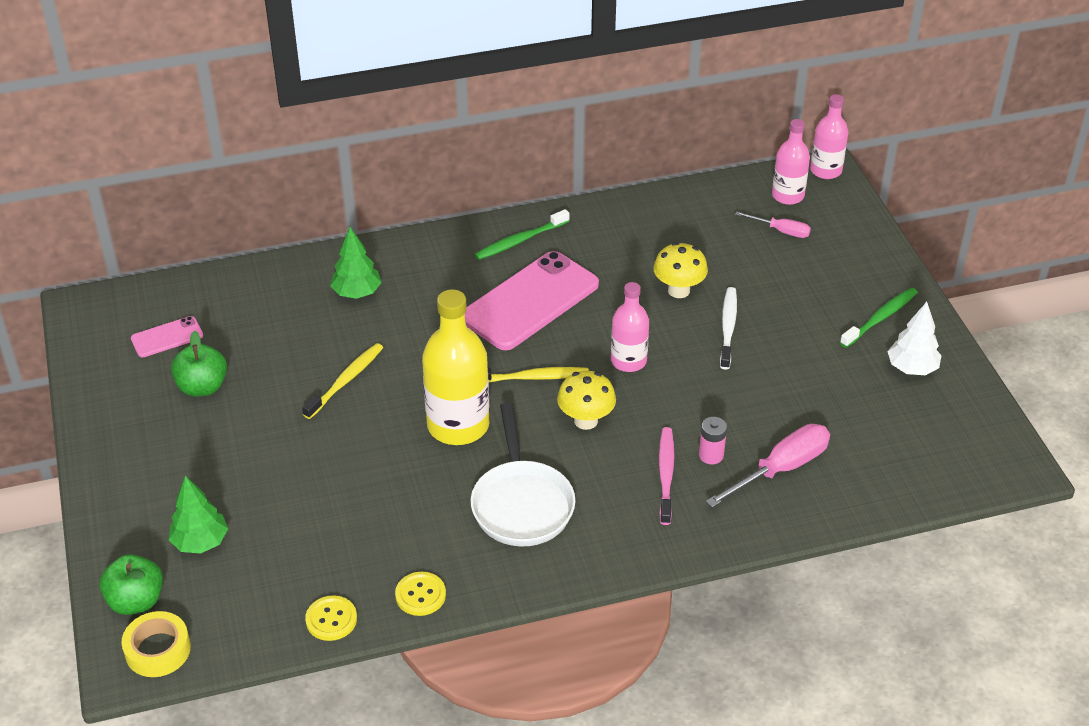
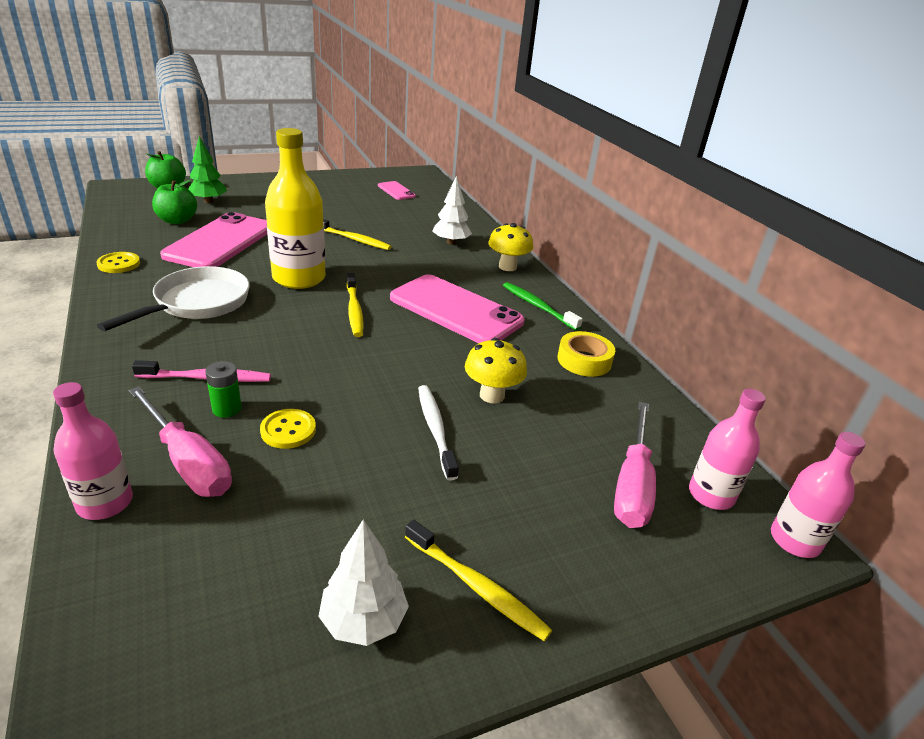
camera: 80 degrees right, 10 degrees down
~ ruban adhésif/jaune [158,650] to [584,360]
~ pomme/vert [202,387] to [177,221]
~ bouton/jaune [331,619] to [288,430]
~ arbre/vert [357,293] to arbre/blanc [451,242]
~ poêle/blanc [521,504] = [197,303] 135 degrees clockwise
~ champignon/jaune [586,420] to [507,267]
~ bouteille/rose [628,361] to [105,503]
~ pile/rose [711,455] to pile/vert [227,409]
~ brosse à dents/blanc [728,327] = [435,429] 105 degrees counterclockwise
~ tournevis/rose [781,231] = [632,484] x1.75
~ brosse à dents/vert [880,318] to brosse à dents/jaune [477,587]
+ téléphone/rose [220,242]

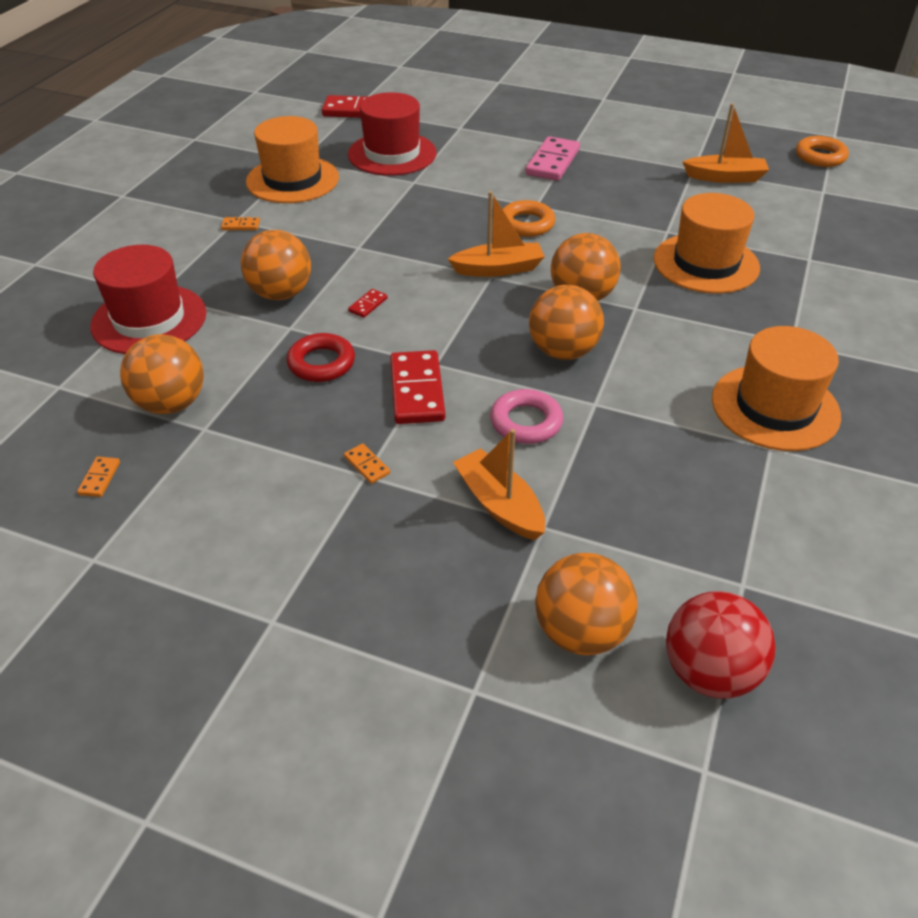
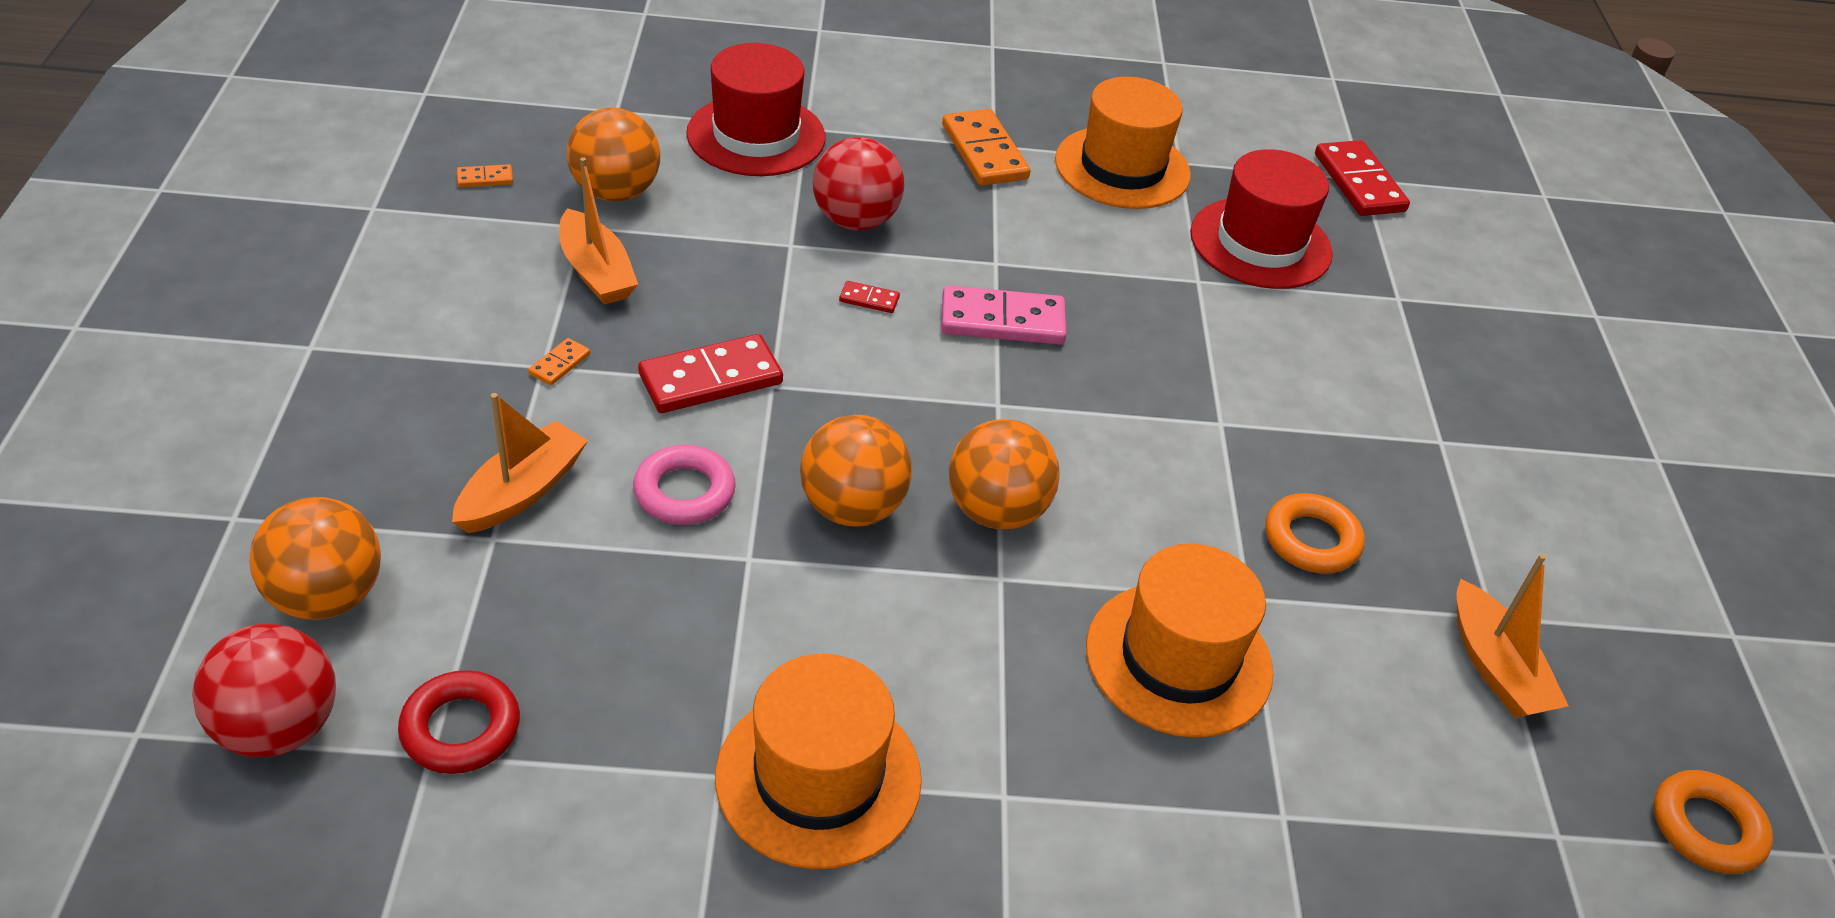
camera: 65 degrees right, 0 degrees up
~ domino/orange [241,225] = [984,152] x2.19
~ balle/orange [281,294] to balle/rouge [855,221]
~ anneau/rouge [321,363] to [461,729]
~ bateau/orange [498,269] to [596,272]
~ anneau/orange [526,224] to [1311,540]
~ domino/rose [553,162] to [1002,321]

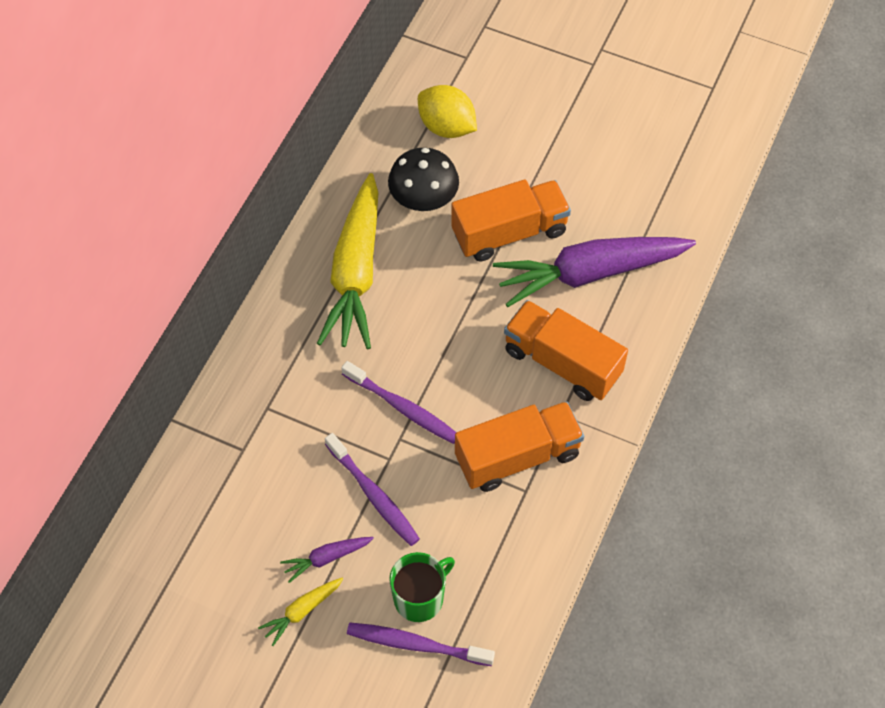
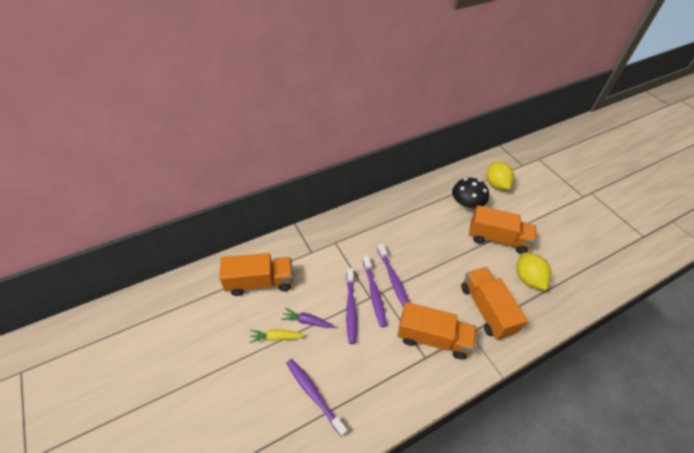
camera: 35 degrees right, 10 degrees down
- carotte/jaune [356,272]
- tasse/vert [419,598]
~ carotte/violet [590,273] to citron/jaune [528,278]
+ camion/orange [260,282]
+ brosse à dents/violet [374,294]

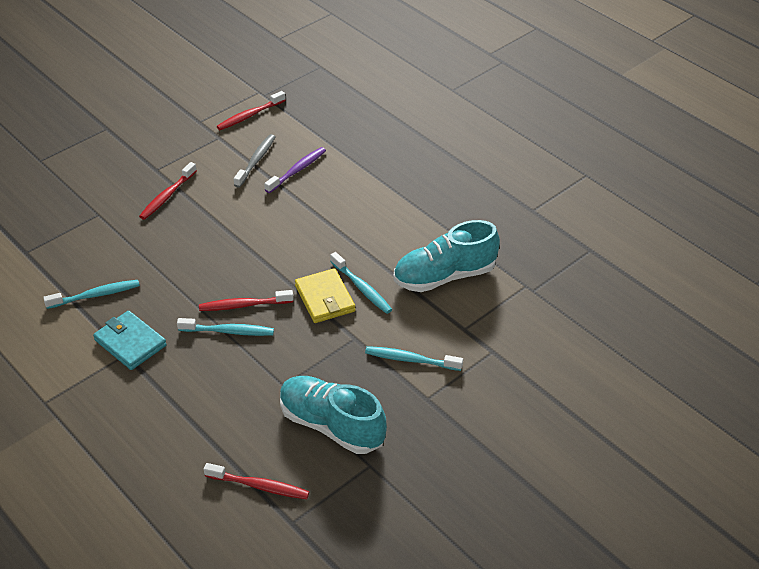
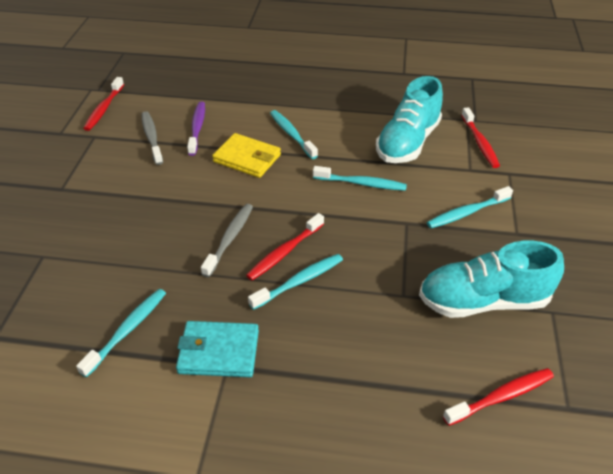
camera: 40 degrees left, 0 degrees up
~ brosse à dents/rouge [167,196] to [479,142]
~ portefeuille/jaune [325,298] to [247,158]
+ brosse à dents/gris [229,239]
+ brosse à dents/turquoise [292,134]

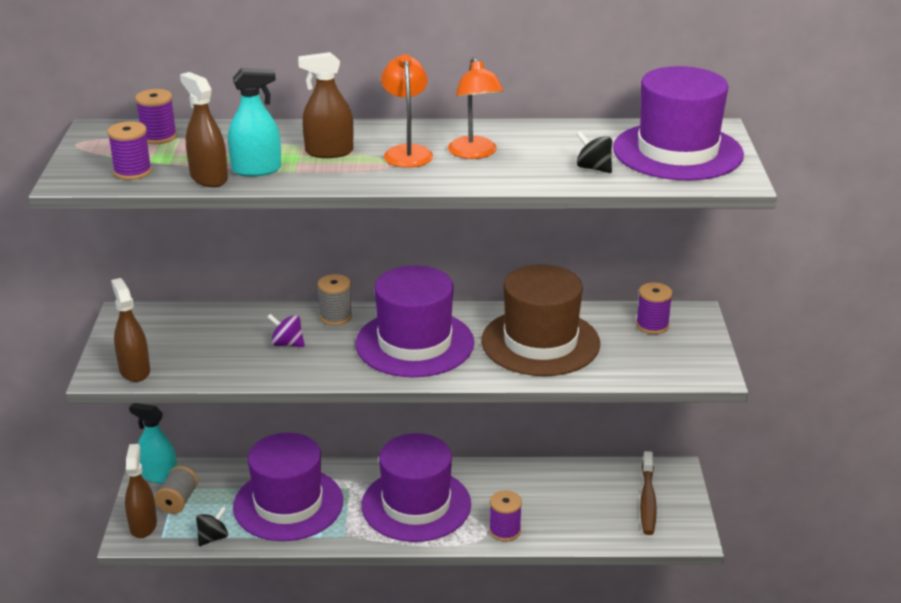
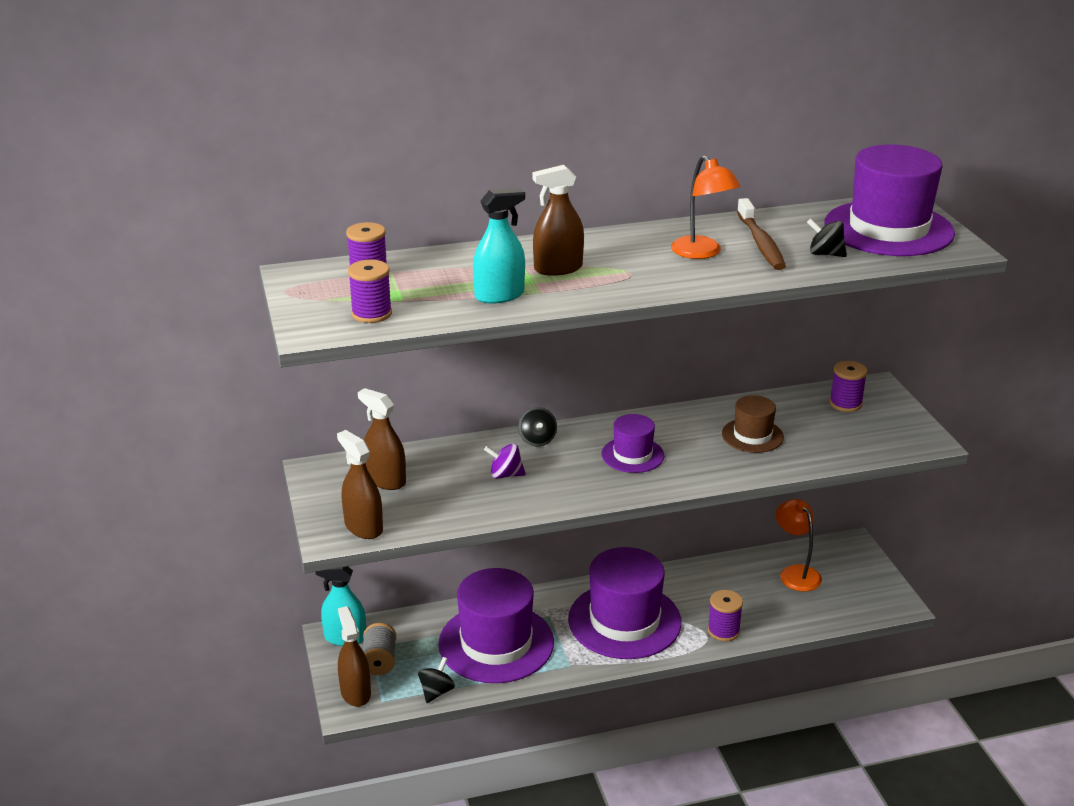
camera: 15 degrees left, 0 degrees up
~ vaporisateur/marron [208,178] to [385,480]
~ bobine/gris [335,317] to toupie/noir [537,440]
~ chapeau/violet [414,343] = [632,455] x0.51
~ lampe/orange [407,152] to [795,573]
~ chapeau/marron [540,342] = [752,435] x0.51
~ brosse à dents/marron [647,500] to [761,243]

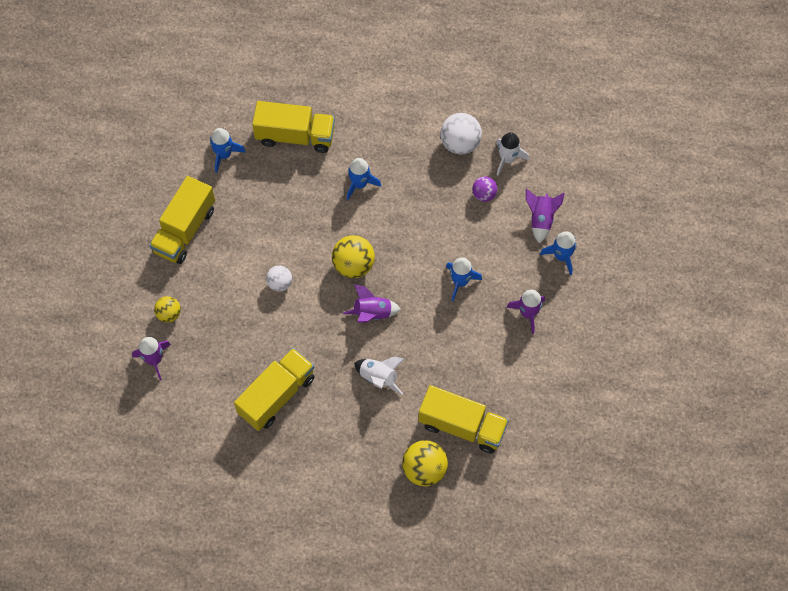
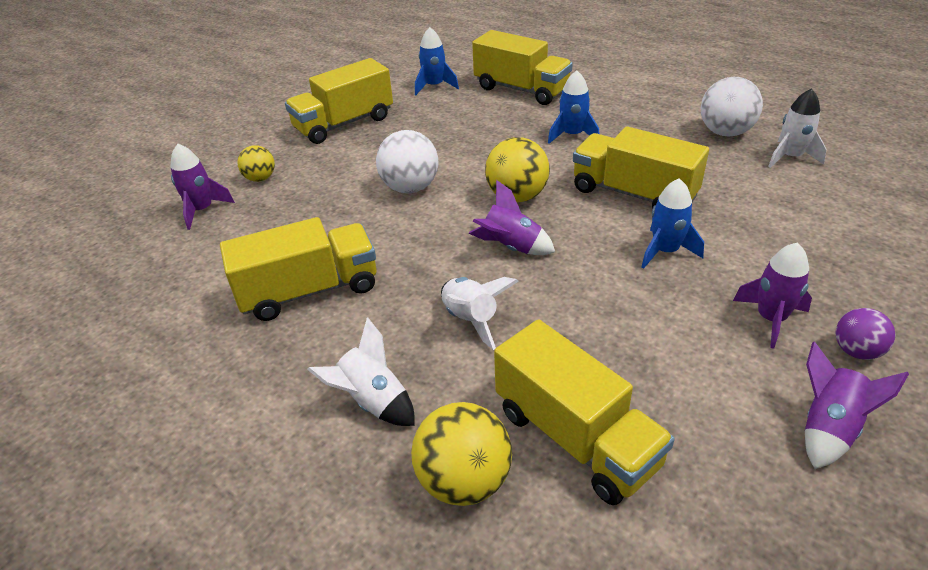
camera: 30 degrees right, 25 degrees down
~ balle/blanc [280,283] = [410,188] x1.66
~ balle/violet [484,194] to [856,351]
~ fusée/violet [541,219] to [828,428]
- fusée/bleu [561,256]
+ fusée/blanc [372,401]
+ camion/jaune [633,193]

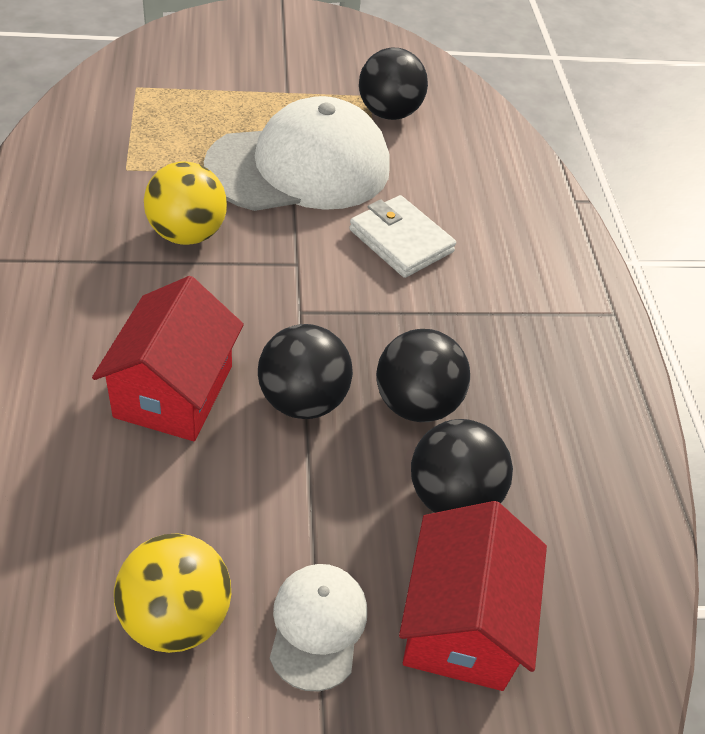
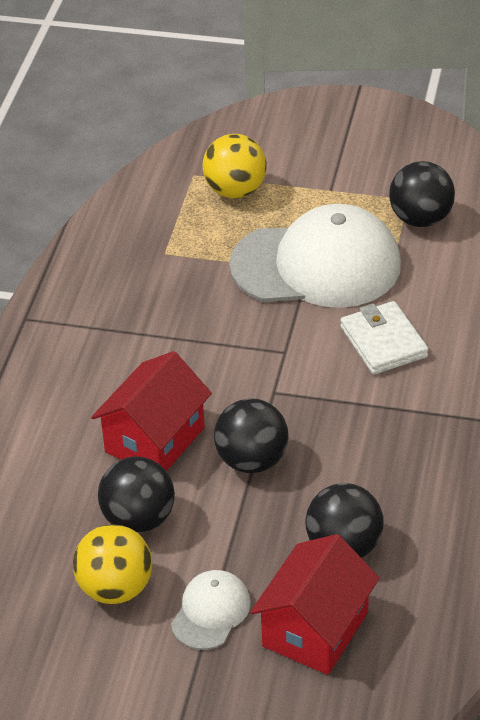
camera: 25 degrees right, 5 degrees down
~ balle/jaune [187,234] to [235,190]
~ balle/noir [416,403] to [138,519]

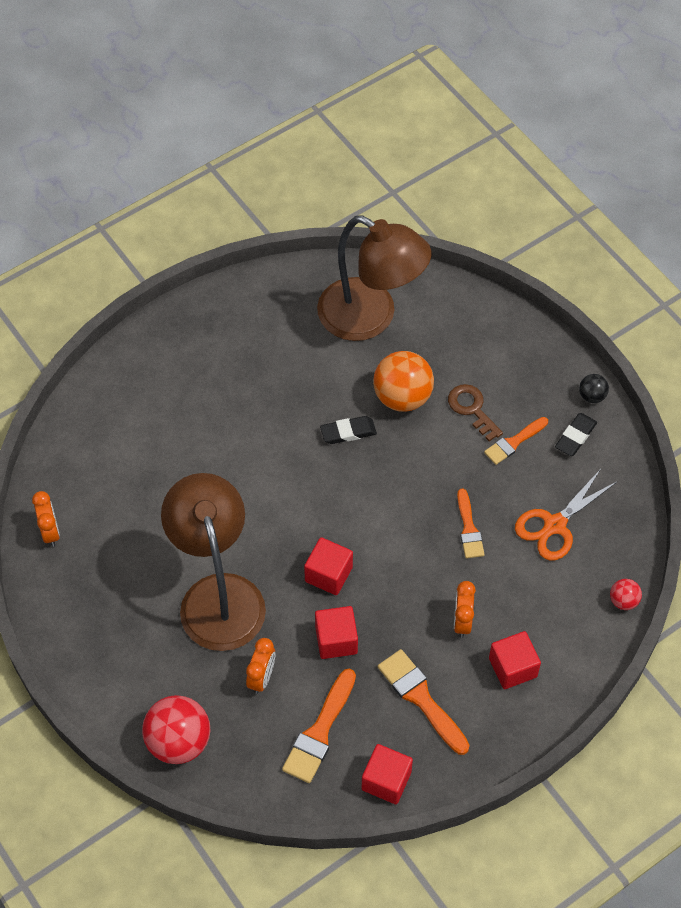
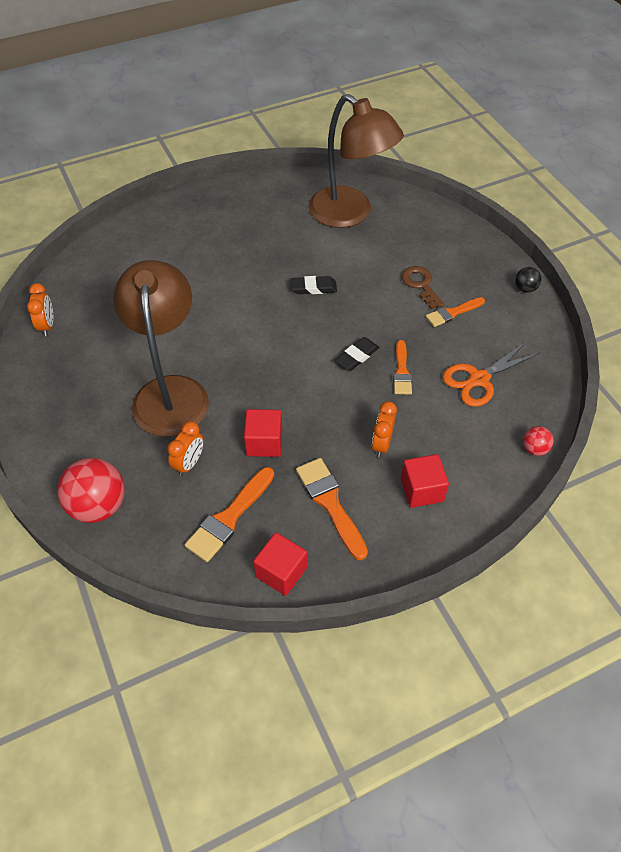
camera: 10 degrees right, 5 degrees down
- cube/rouge [328,574]
- balle/orange [402,397]
~ gomme/noir [575,436] to [357,356]

